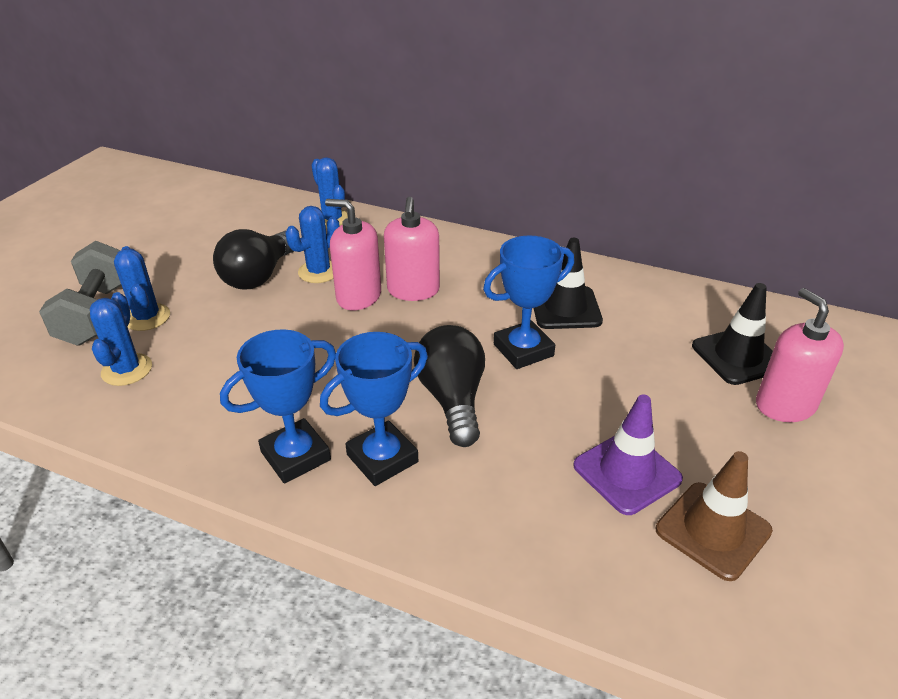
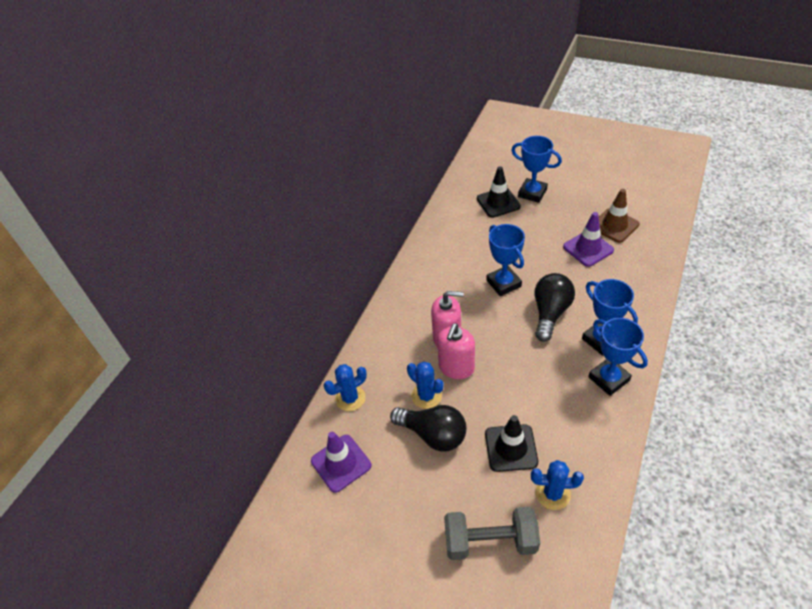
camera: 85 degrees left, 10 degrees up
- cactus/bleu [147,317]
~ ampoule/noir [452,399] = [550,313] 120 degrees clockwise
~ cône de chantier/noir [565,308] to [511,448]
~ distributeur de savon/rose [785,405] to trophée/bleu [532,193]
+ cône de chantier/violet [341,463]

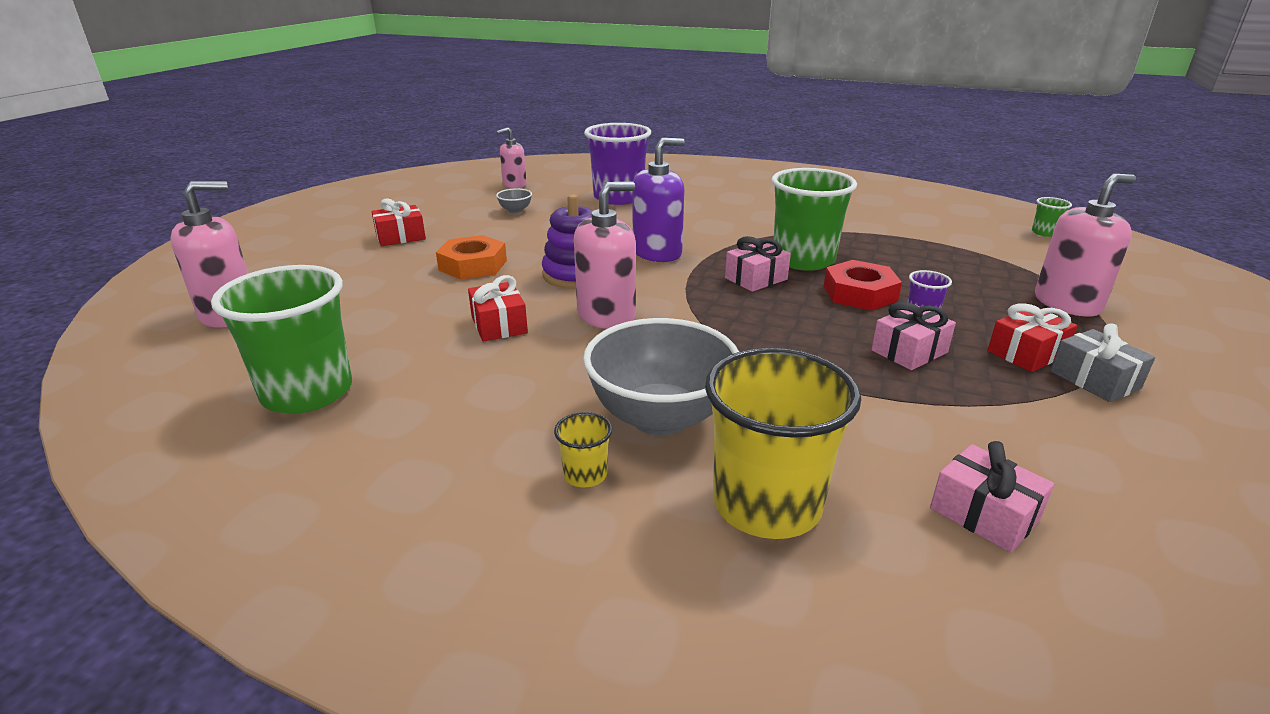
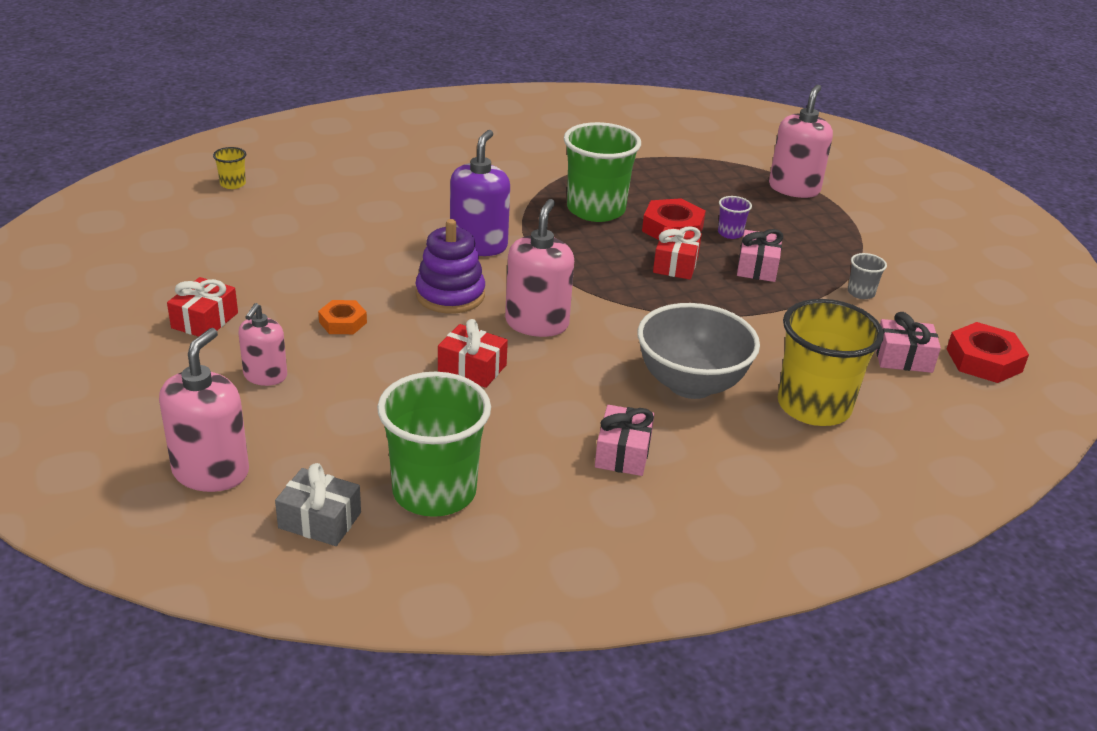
camera: 45 degrees left, 5 degrees up
~ écrou/orange [473,265] = [342,322] x0.63
~ distributeur de savon/rose [514,184] to [265,376]
- bol/gris [515,211]
~ gobelet/jaune [585,475] to [233,184]
- gobelet/violet [618,198]
~ cadeau/rose [756,279] to [623,453]
~ cadeau/rouge [1026,353] to [675,264]
- gobelet/vert [1044,233]
~ cadeau/gris [1094,380] to [320,520]
+ gobelet/gris [861,293]
+ écrou/rouge [984,360]

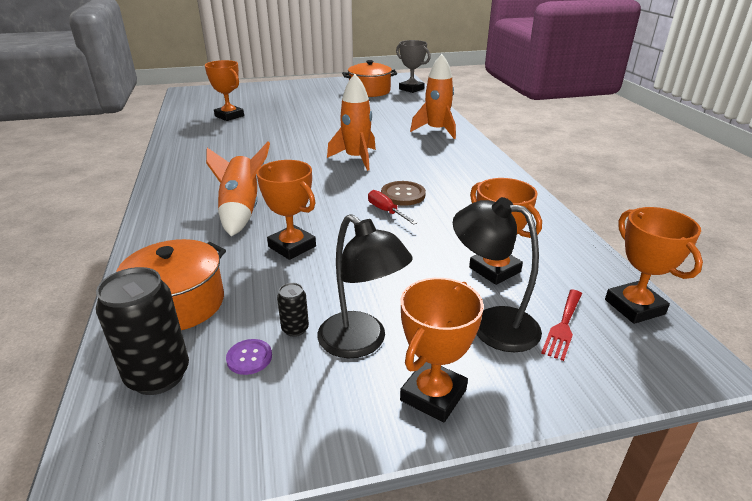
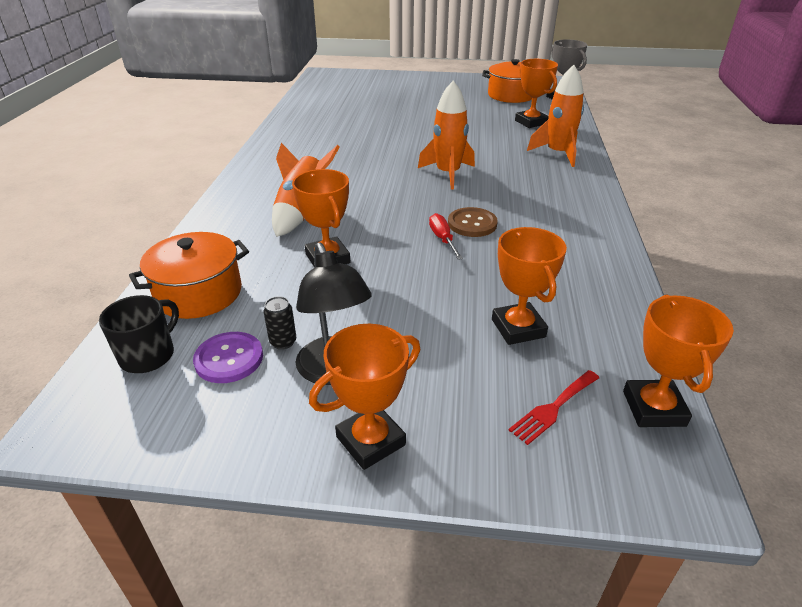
camera: 20 degrees right, 5 degrees up
~ canette/noir [158,376] to tasse/noir [148,355]
~ trophée/orange [229,116] to [531,122]
~ bouton/violet [249,358] = [229,359] x1.56
- lampe/noir [492,324]

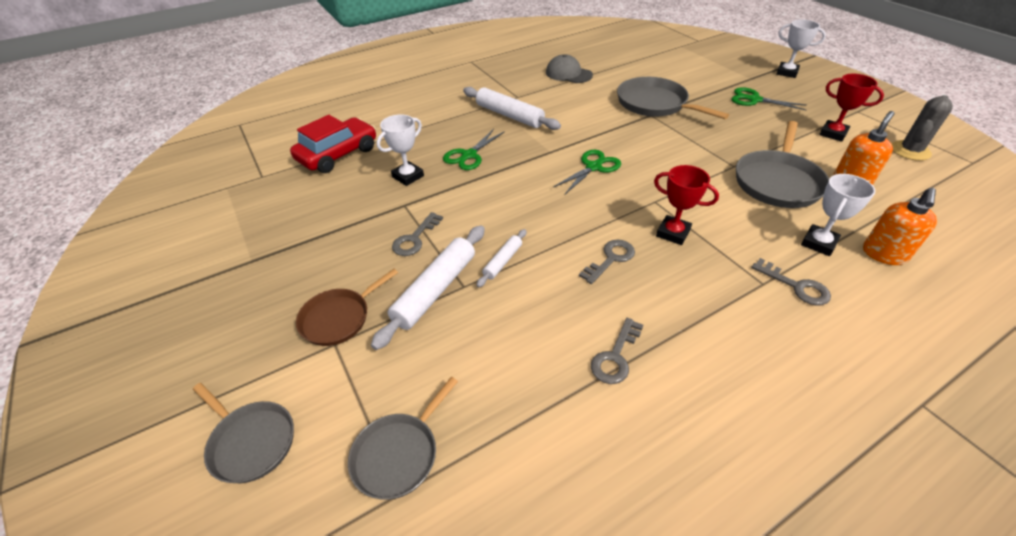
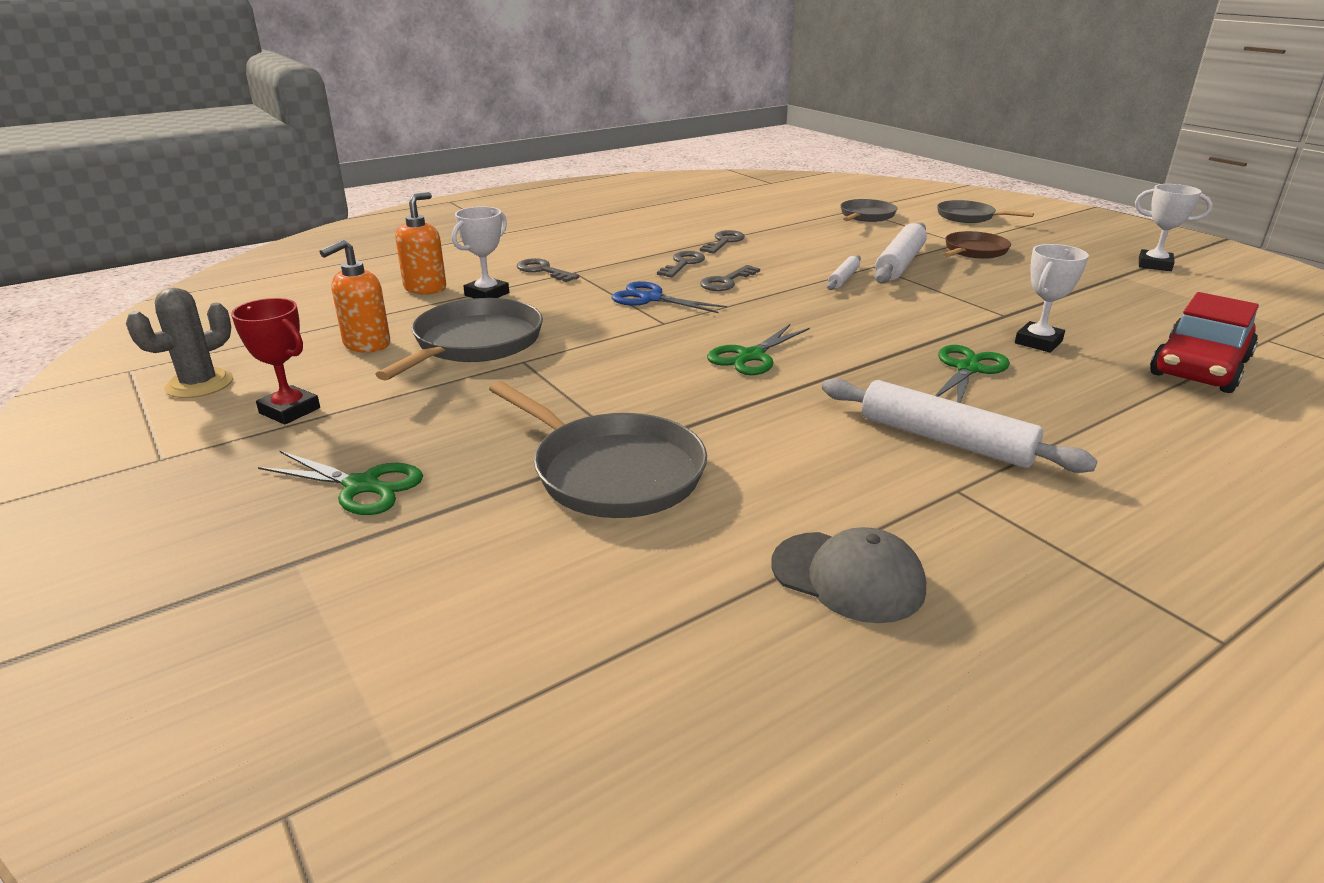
camera: 175 degrees right, 15 degrees down
~ clé/gris [415,239] to [683,264]
~ trophée/rouge [673,233] to ciseaux/bleu [651,298]
~ trophée/blanc [787,72] to [1154,265]

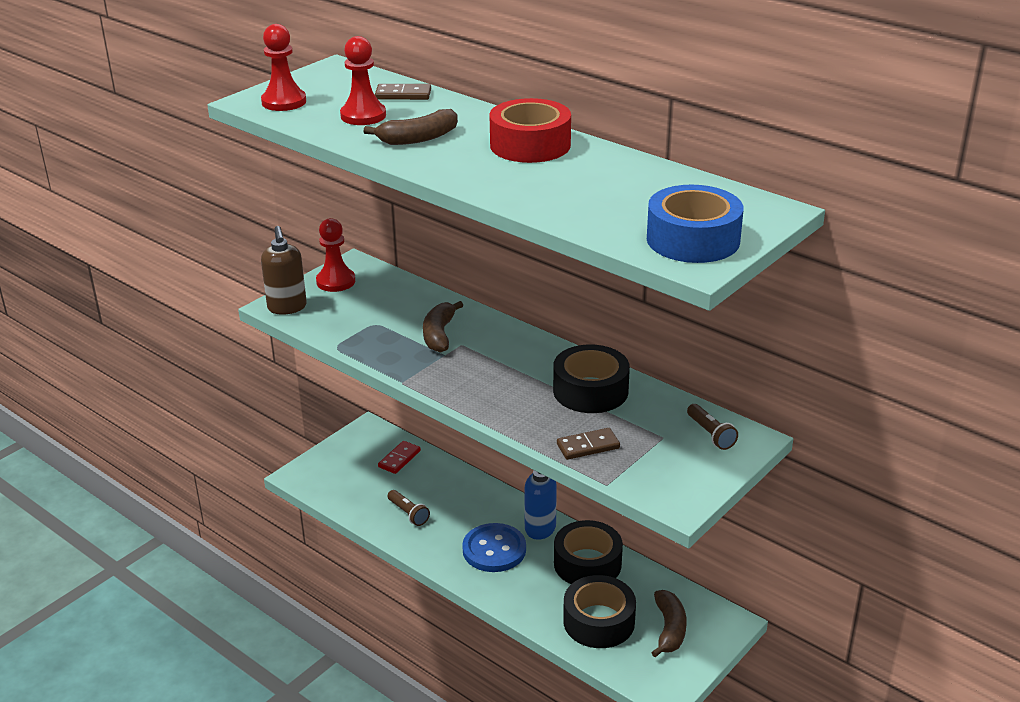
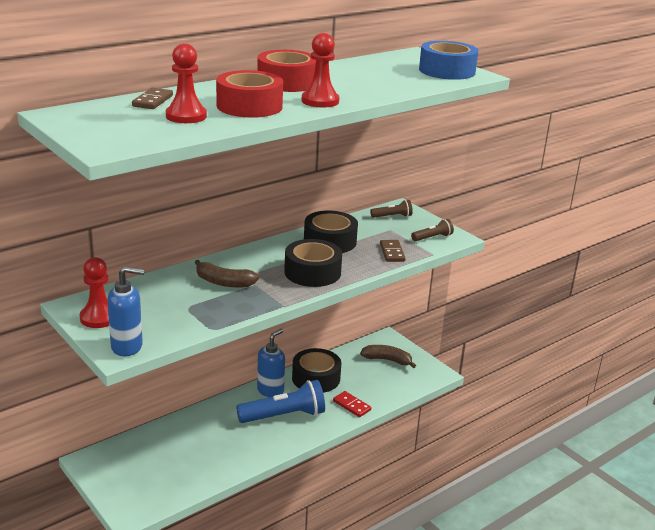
camera: 80 degrees left, 5 degrees down
~ pion/rouge [284,102] to [320,101]
~ distributeur de savon/marron [287,307] to distributeur de savon/bleu [127,347]
~ banane/marron [418,138] to ruban adhésif/rouge [249,106]
~ domino/rouge [399,459] to [351,405]
~ lampe de poche/marron [408,513] to [432,238]
~ bouton/bleu [494,550] to lampe de poche/bleu [284,416]
~ ruban adhésif/noir [599,621] to [312,272]

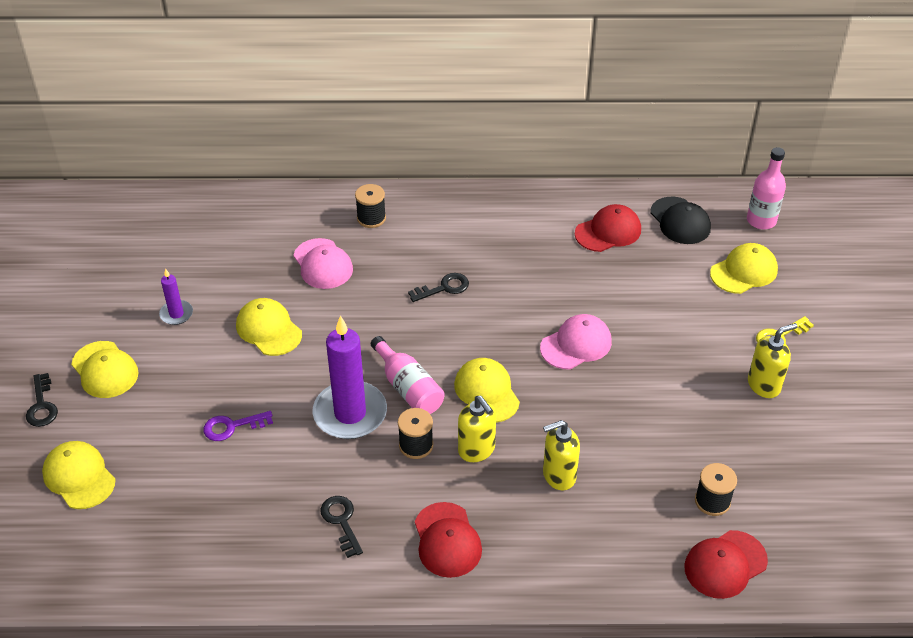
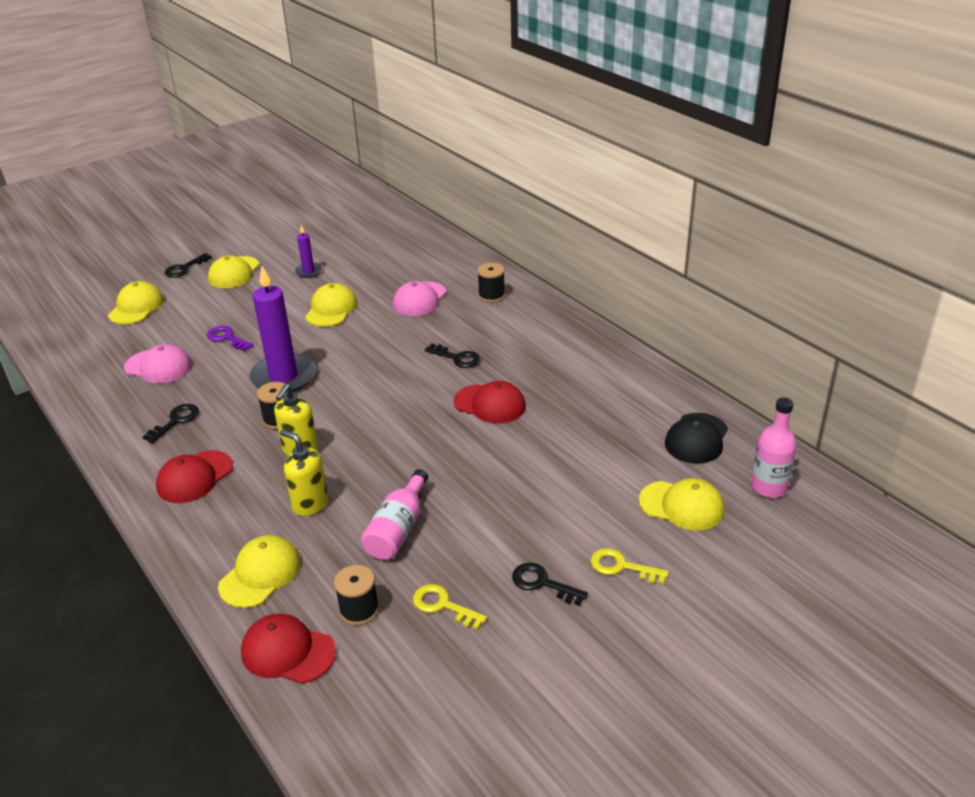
camera: 55 degrees right, 10 degrees down
~ bouteille/rose [408,388] to [398,529]
~ casquette/jaune [486,392] to [260,574]
~ casquette/rose [576,344] to [158,366]
~ casquette/rouge [608,231] to [490,404]
~ distributeur de savon/jaune [764,385] to clé/noir [543,583]
+ clé/jaune [443,606]

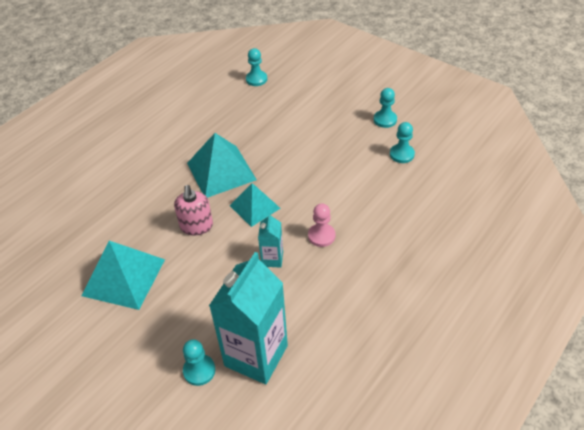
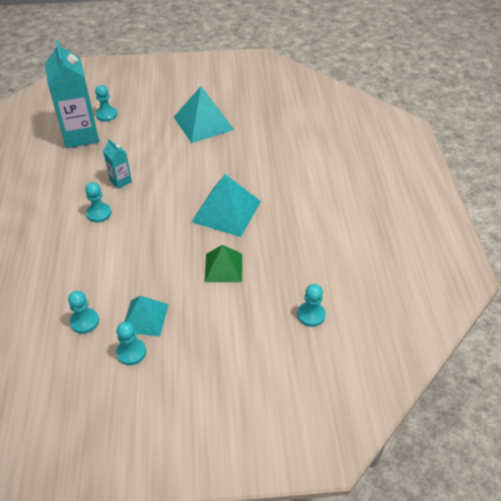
camera: 135 degrees right, 0 degrees up
- distributeur de savon/rose [196,226]
~ pyramide/turquoise [254,207] to [145,317]
~ pion/rose [321,236] to pion/turquoise [99,213]
+ pyramide/vert [223,267]

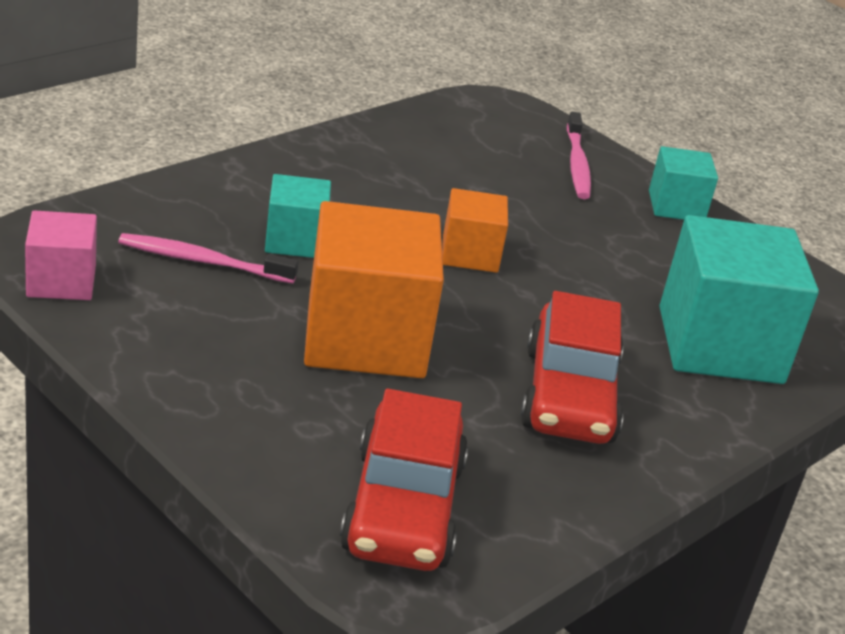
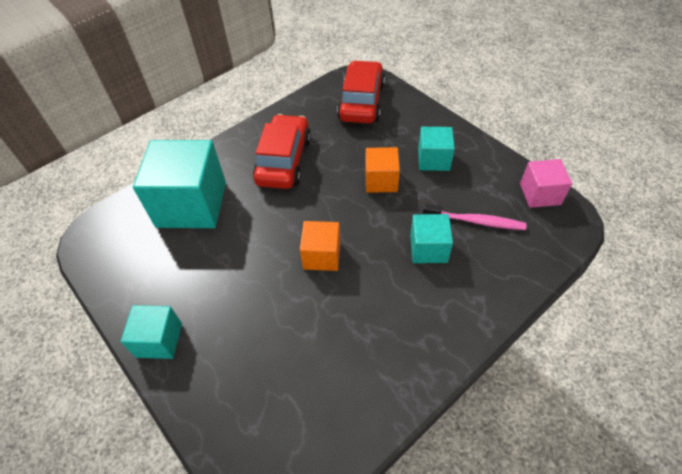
camera: 170 degrees left, 20 degrees up
~ cube/orange [365,338] = [381,180] x0.53
- brosse à dents/rose [577,164]
+ cube/turquoise [433,159]

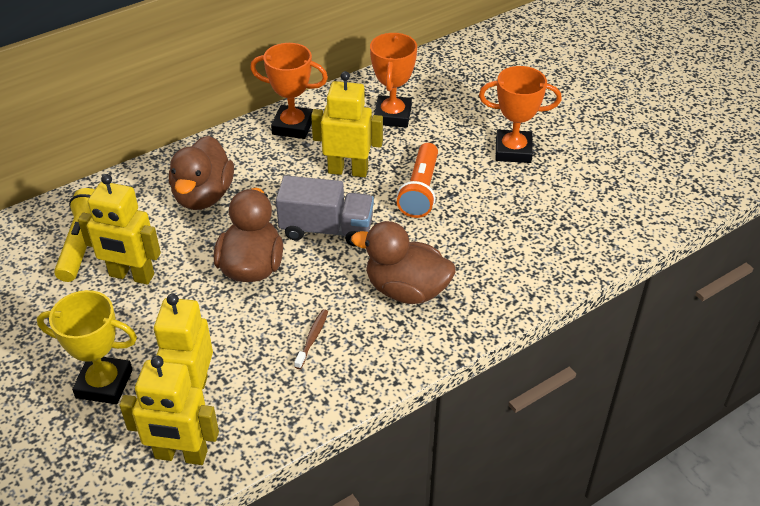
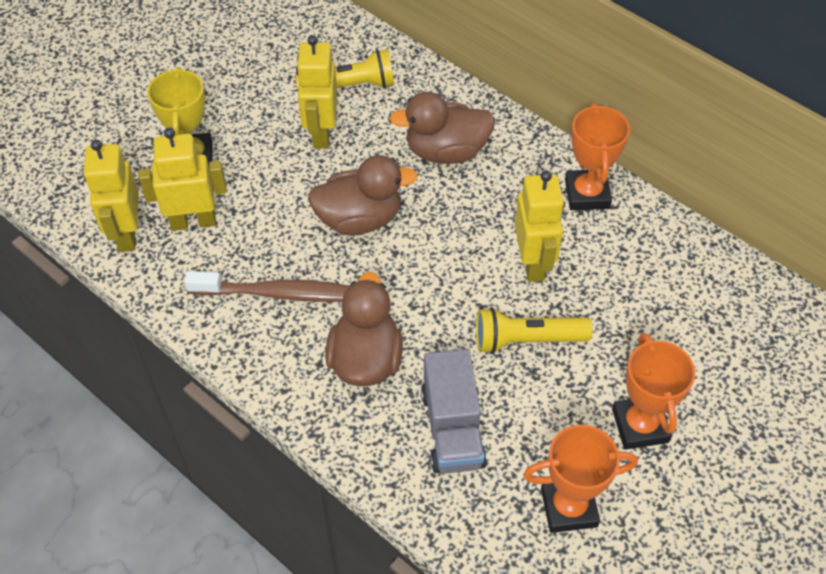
camera: 75 degrees right, 10 degrees up
~ camion/gris [326,229] to [452,428]
~ brosse à dents/marron [312,338] = [279,293] x2.20
~ trophée/orange [392,116] to [569,507]
~ lampe de poche/orange [420,190] to lampe de poche/jaune [526,340]

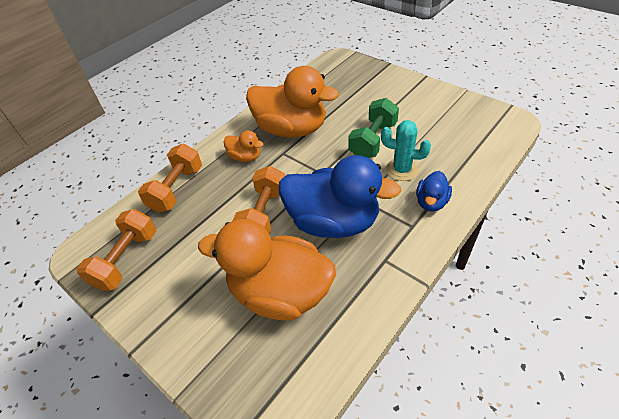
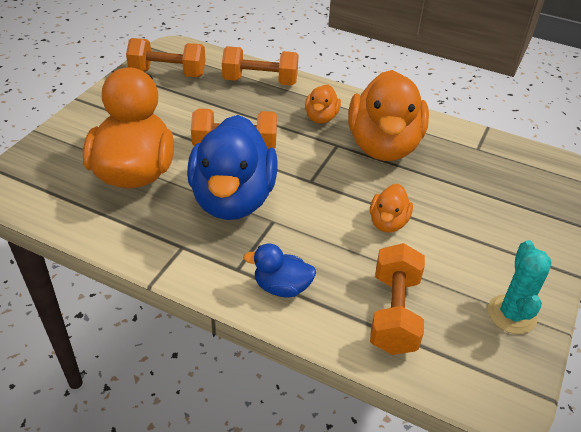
camera: 70 degrees right, 5 degrees down
~ haltère/vert [373,140] to canard/orange [388,222]
~ cactus/turquoise [402,170] to [511,314]
+ haltère/orange [394,313]

